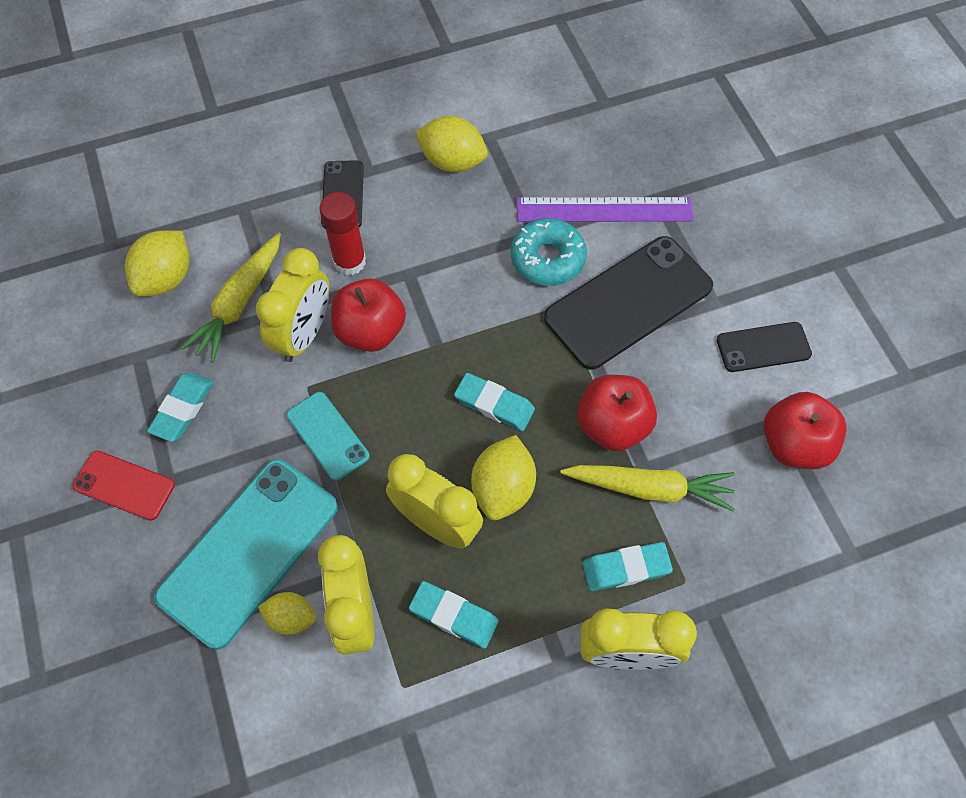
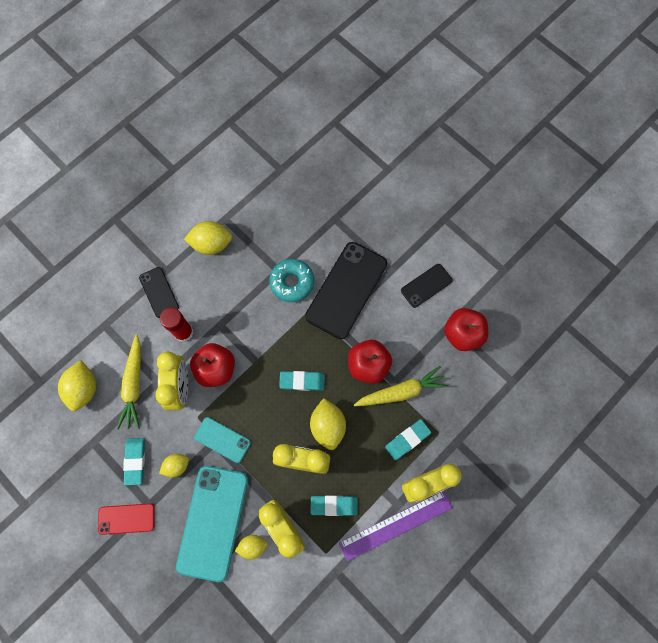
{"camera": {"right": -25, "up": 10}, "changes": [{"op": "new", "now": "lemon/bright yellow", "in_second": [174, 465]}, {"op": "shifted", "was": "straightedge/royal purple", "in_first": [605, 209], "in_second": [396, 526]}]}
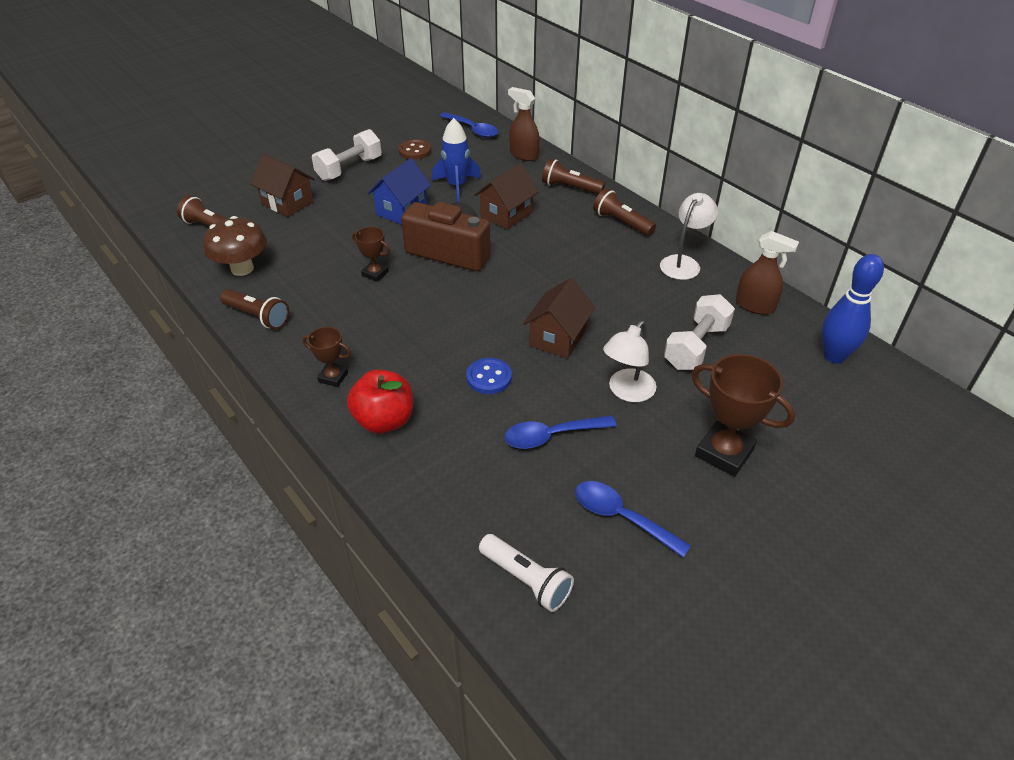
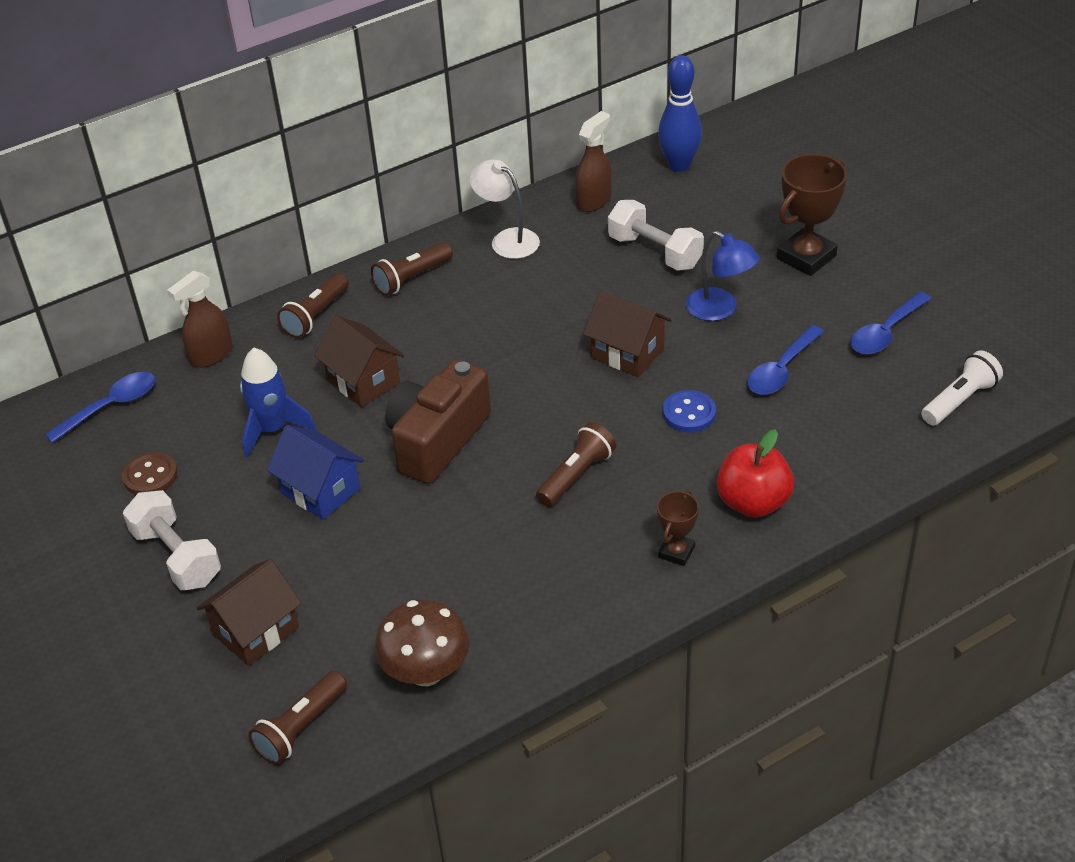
{"camera": {"right": -80, "up": 0}, "changes": [{"op": "shifted", "was": "flashlight/brown", "in_first": [254, 309], "in_second": [576, 464]}, {"op": "repainted", "was": "desk lamp/snow-white", "now": "desk lamp/cobalt", "in_first": [630, 361], "in_second": [723, 276]}, {"op": "rotated", "was": "spoon/cobalt", "in_first": [560, 432], "in_second": [785, 360], "clockwise": 45}, {"op": "gone", "was": "prize cup/brown", "in_first": [371, 254]}]}
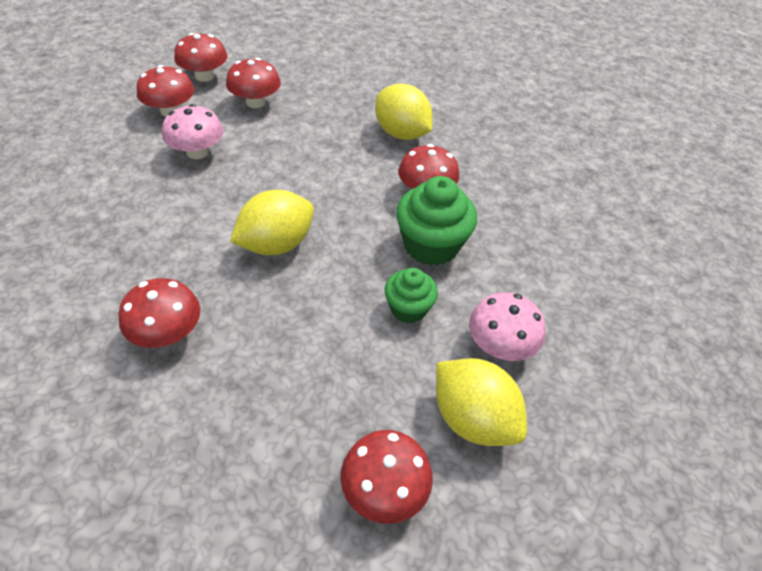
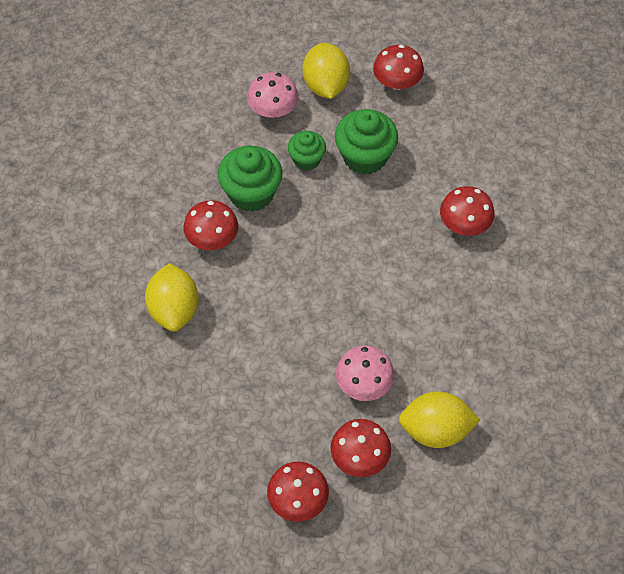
{"camera": {"right": -140, "up": 10}, "changes": [{"op": "new", "now": "fairy cake/leaf-green", "in_second": [366, 142]}, {"op": "shifted", "was": "lemon/bright yellow", "in_first": [272, 222], "in_second": [439, 419]}, {"op": "gone", "was": "mushroom/crimson", "in_first": [253, 83]}]}
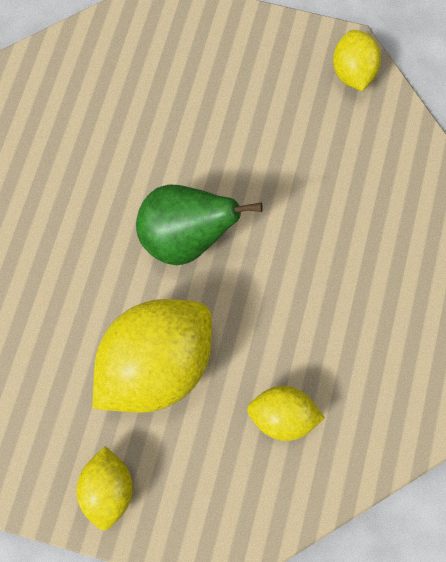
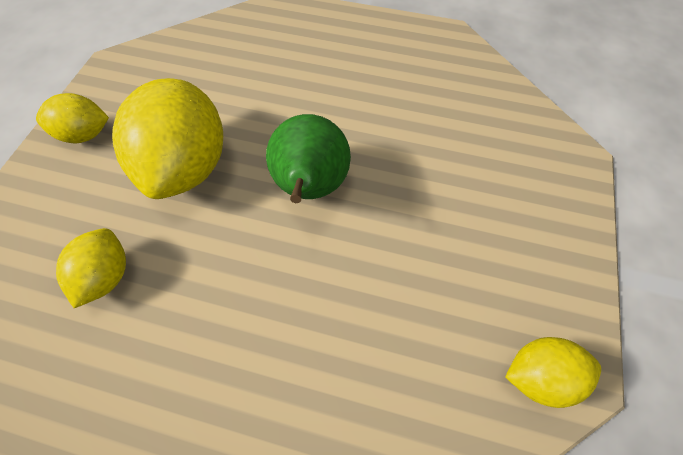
{"camera": {"right": 90, "up": -15}, "changes": [{"op": "rotated", "was": "lemon/bright yellow", "in_first": [152, 356], "in_second": [167, 138], "clockwise": 45}]}
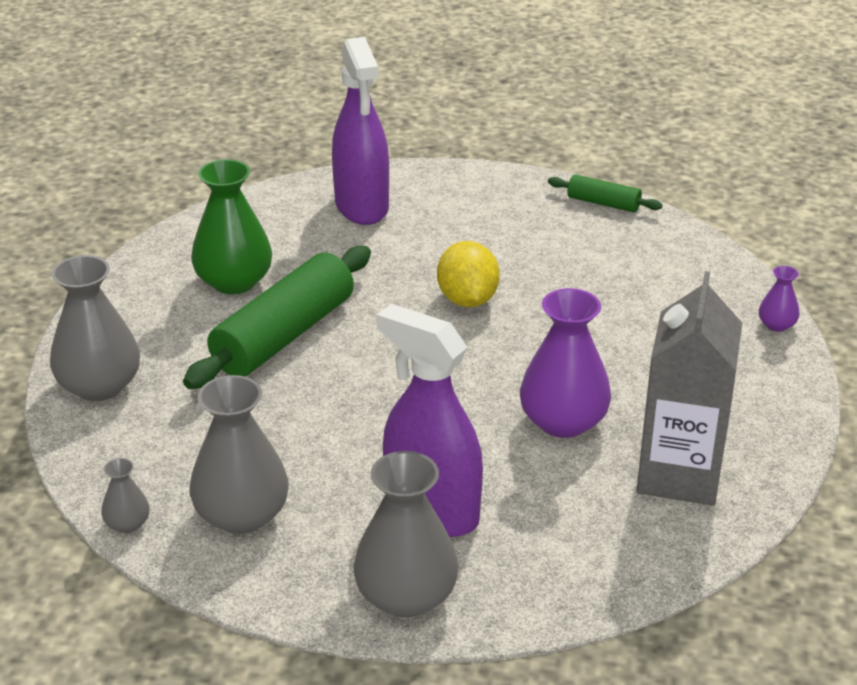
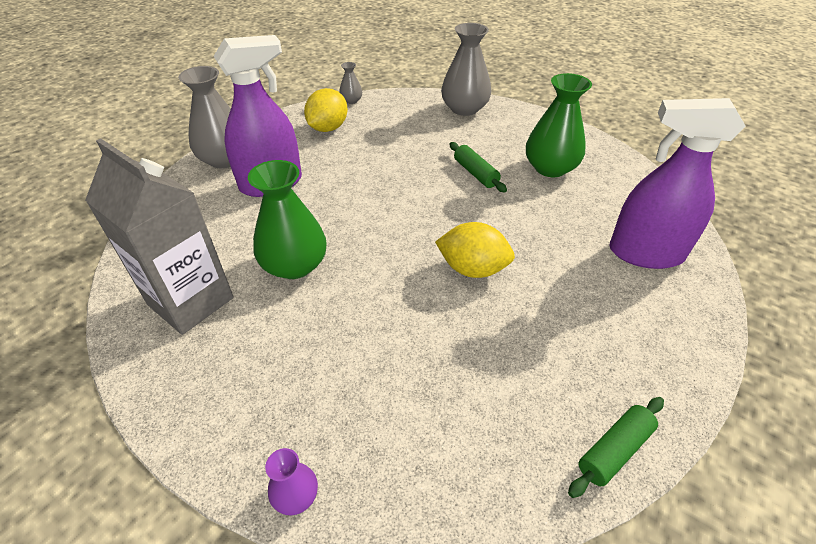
{"camera": {"right": 115, "up": 10}, "changes": [{"op": "repainted", "was": "tall vase/royal purple", "now": "tall vase/leaf-green", "in_first": [565, 363], "in_second": [287, 219]}, {"op": "swapped", "was": "tall vase/grey", "now": "lemon/bright yellow", "in_first": [239, 454], "in_second": [326, 110]}, {"op": "scaled", "was": "rolling pin/leaf-green", "in_first": [277, 317], "in_second": [478, 167], "ratio": 0.49}]}
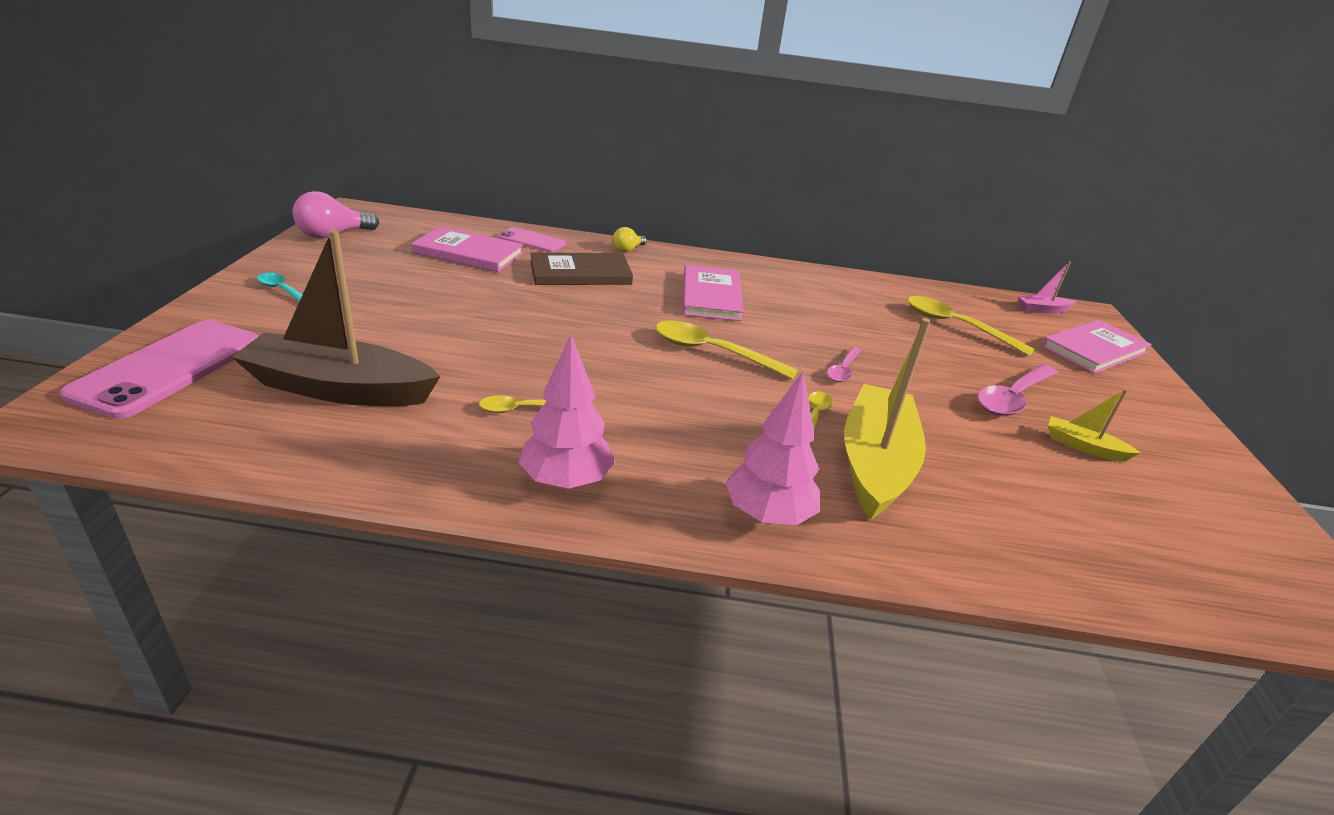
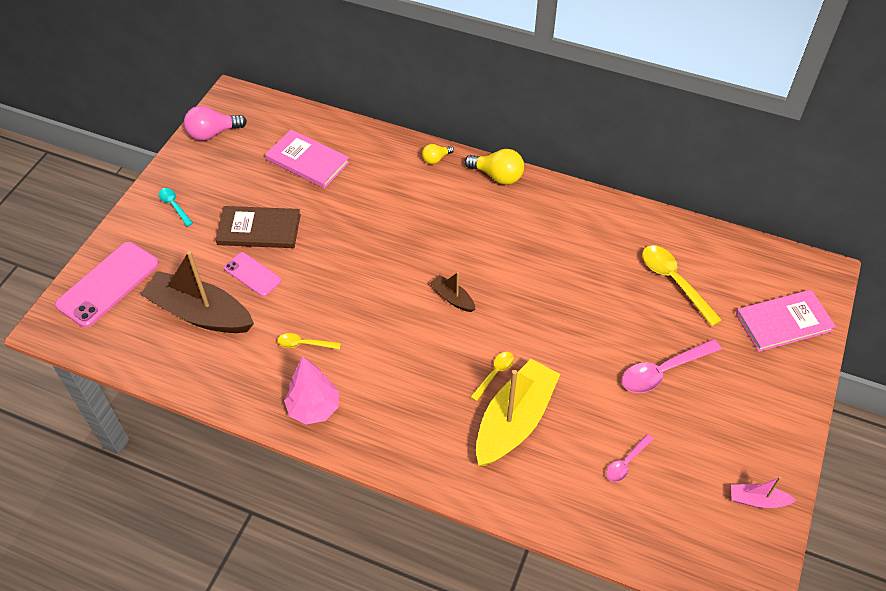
{"camera": {"right": 20, "up": 20}, "changes": [{"op": "shifted", "was": "hardback/brown", "in_first": [581, 268], "in_second": [258, 227]}, {"op": "shifted", "was": "smartphone/rose-pink", "in_first": [532, 240], "in_second": [253, 274]}, {"op": "swapped", "was": "spoon/bright yellow", "now": "sailboat/brown", "in_first": [726, 350], "in_second": [453, 292]}, {"op": "new", "now": "light bulb/bright yellow", "in_second": [494, 167]}, {"op": "shifted", "was": "spoon/rose-pink", "in_first": [844, 364], "in_second": [629, 458]}, {"op": "shifted", "was": "sailboat/rose-pink", "in_first": [1047, 287], "in_second": [763, 492]}, {"op": "gone", "was": "hardback/rose-pink", "in_first": [713, 293]}, {"op": "gone", "was": "fir tree/rose-pink", "in_first": [772, 448]}, {"op": "gone", "was": "sailboat/bright yellow", "in_first": [1094, 425]}]}
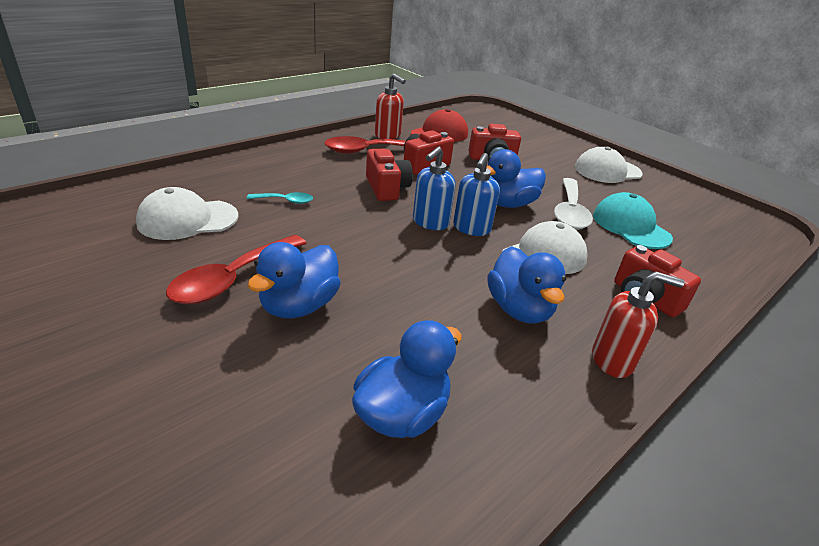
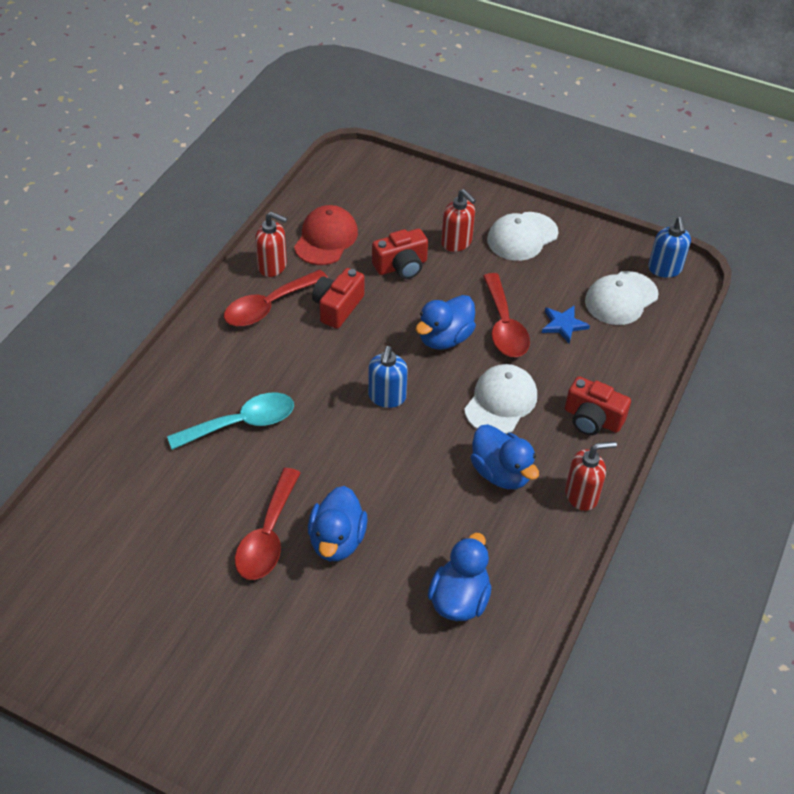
{"camera": {"right": -20, "up": 15}, "changes": [{"op": "scaled", "was": "spoon/turquoise", "in_first": [280, 198], "in_second": [230, 421], "ratio": 1.96}, {"op": "new", "now": "soap dispenser/crimson", "in_second": [458, 220]}, {"op": "repainted", "was": "spoon/snow-white", "now": "spoon/crimson", "in_first": [573, 204], "in_second": [506, 315]}, {"op": "swapped", "was": "peaked cap/turquoise", "now": "star shape/cobalt", "in_first": [633, 220], "in_second": [566, 325]}, {"op": "shifted", "was": "peaked cap/snow-white", "in_first": [187, 213], "in_second": [622, 298]}, {"op": "shifted", "was": "soap dispenser/cobalt", "in_first": [476, 194], "in_second": [669, 247]}, {"op": "gone", "was": "camera/crimson", "in_first": [389, 175]}]}
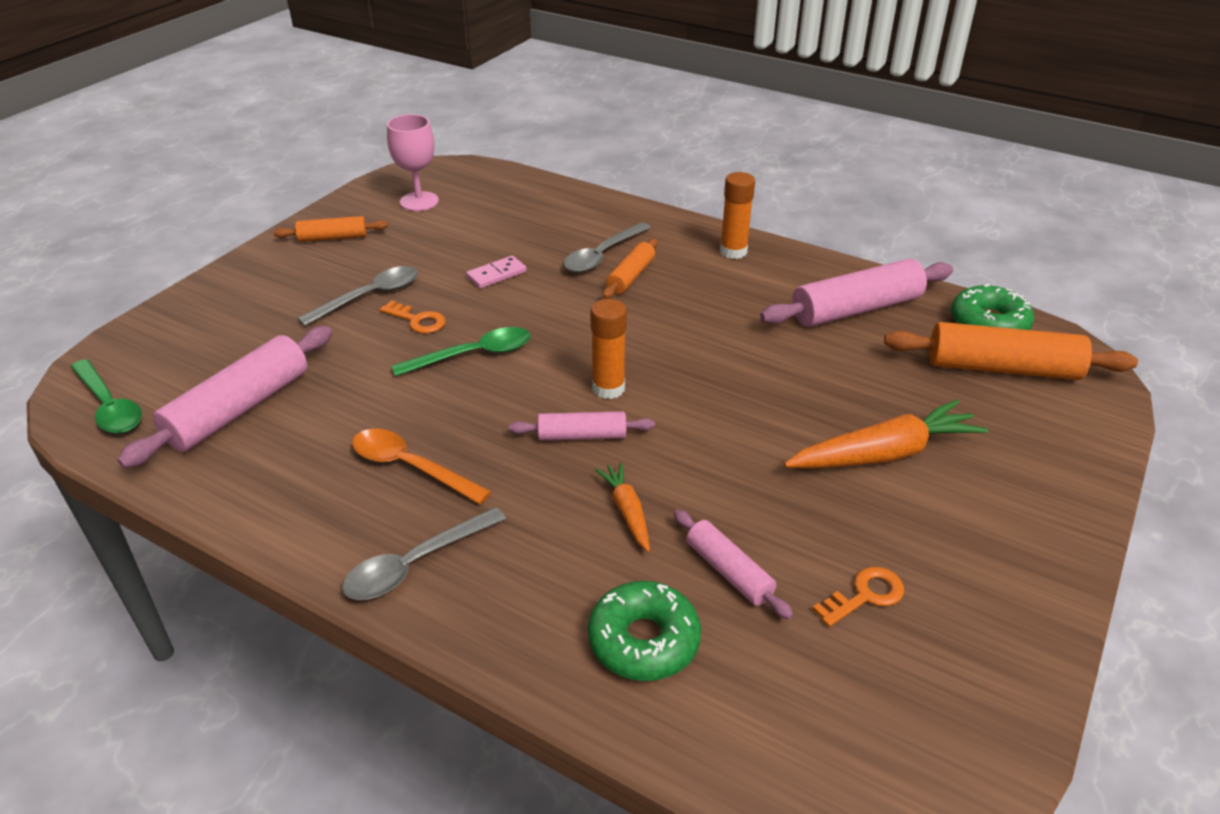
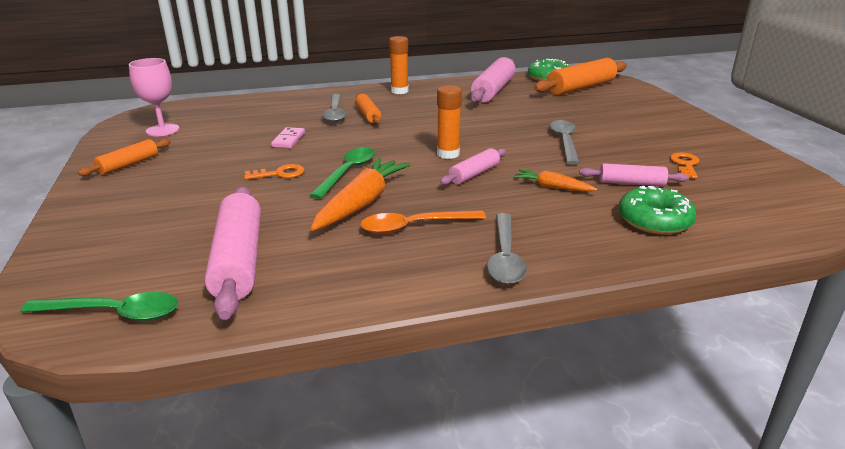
{"camera": {"right": -45, "up": -10}, "changes": [{"op": "shifted", "was": "toy carrot/orange", "in_first": [886, 434], "in_second": [361, 194]}, {"op": "shifted", "was": "spoon/grey", "in_first": [357, 296], "in_second": [565, 142]}]}
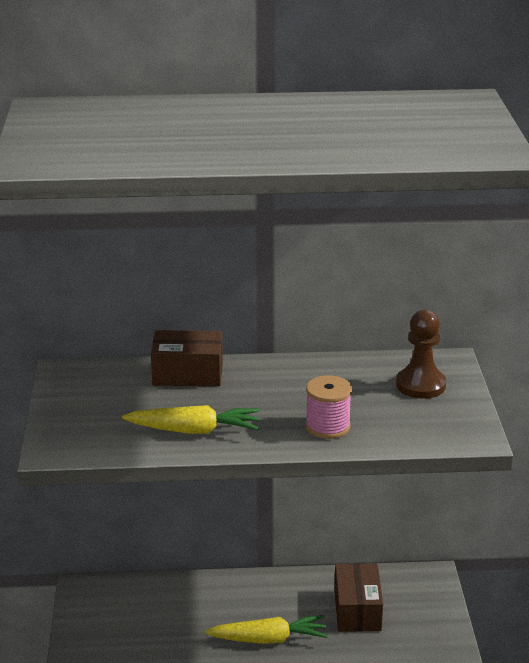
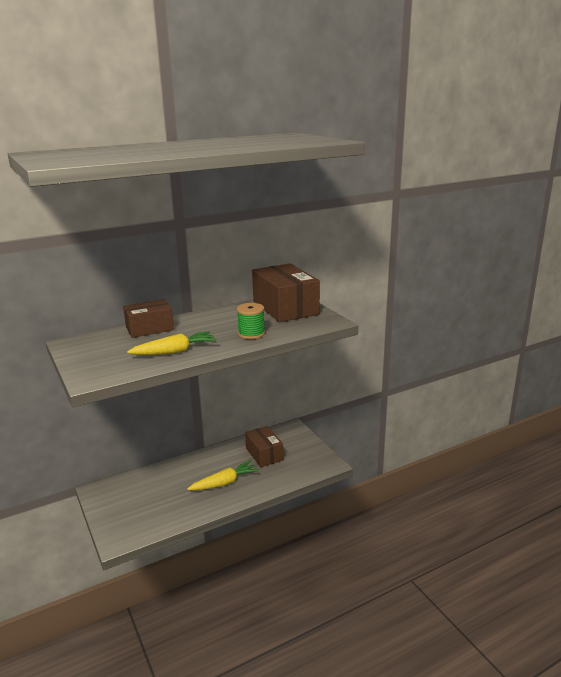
{"camera": {"right": -25, "up": -5}, "changes": [{"op": "repainted", "was": "bobbin/rose-pink", "now": "bobbin/leaf-green", "in_first": [329, 407], "in_second": [251, 321]}, {"op": "swapped", "was": "game pawn/brown", "now": "parcel/brown", "in_first": [421, 354], "in_second": [286, 292]}]}
